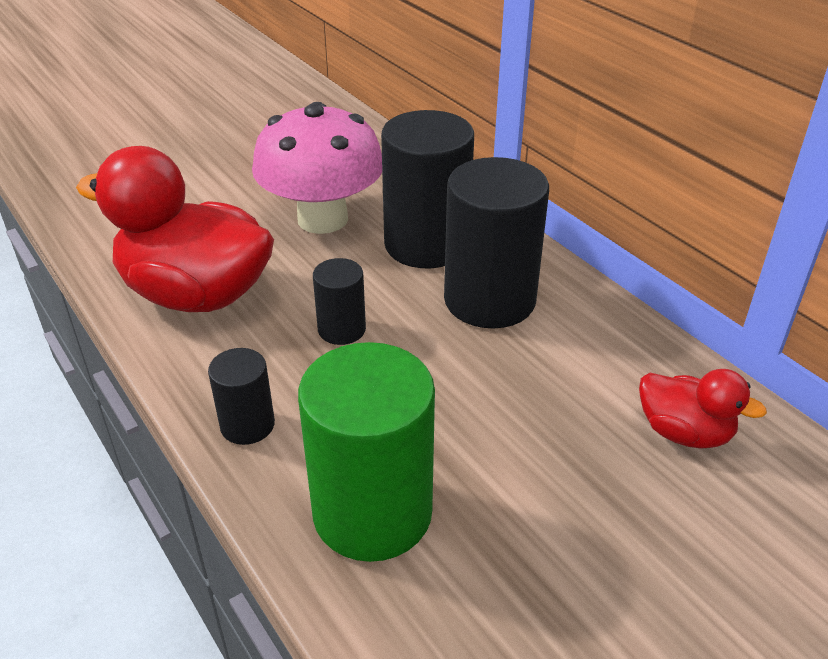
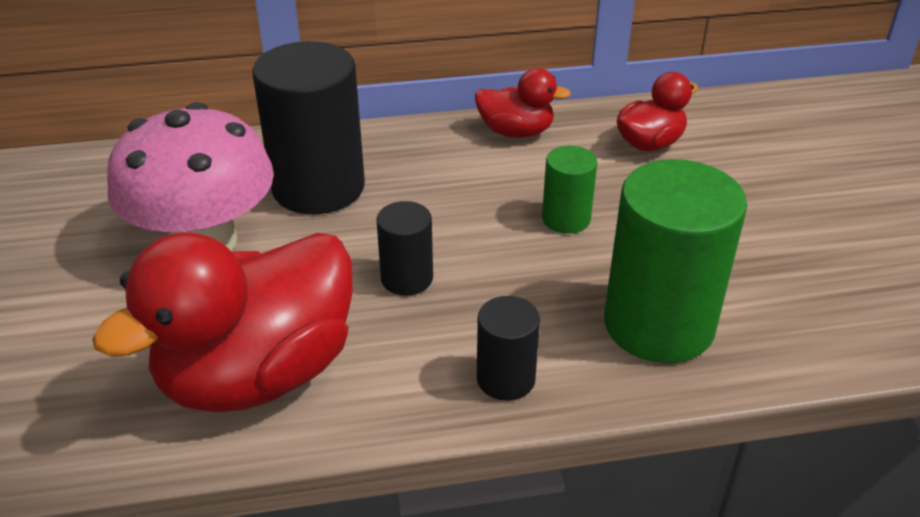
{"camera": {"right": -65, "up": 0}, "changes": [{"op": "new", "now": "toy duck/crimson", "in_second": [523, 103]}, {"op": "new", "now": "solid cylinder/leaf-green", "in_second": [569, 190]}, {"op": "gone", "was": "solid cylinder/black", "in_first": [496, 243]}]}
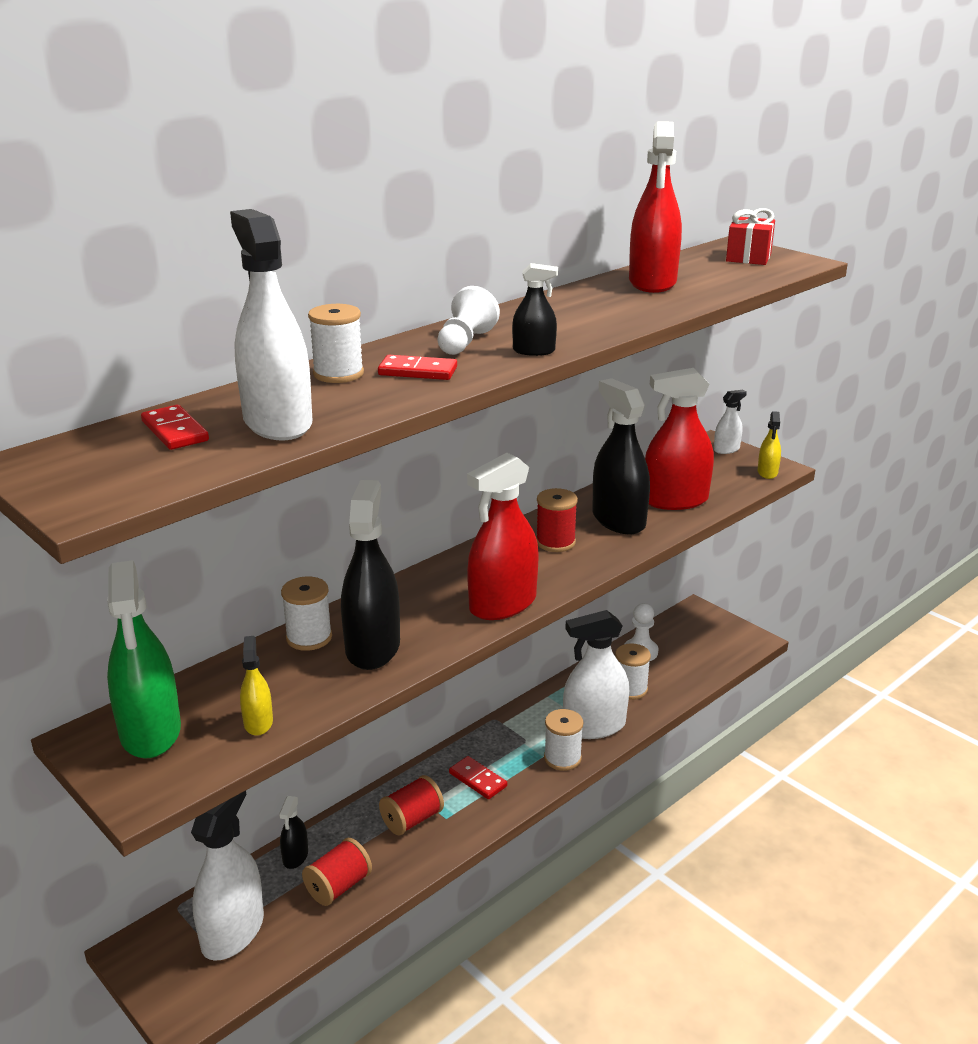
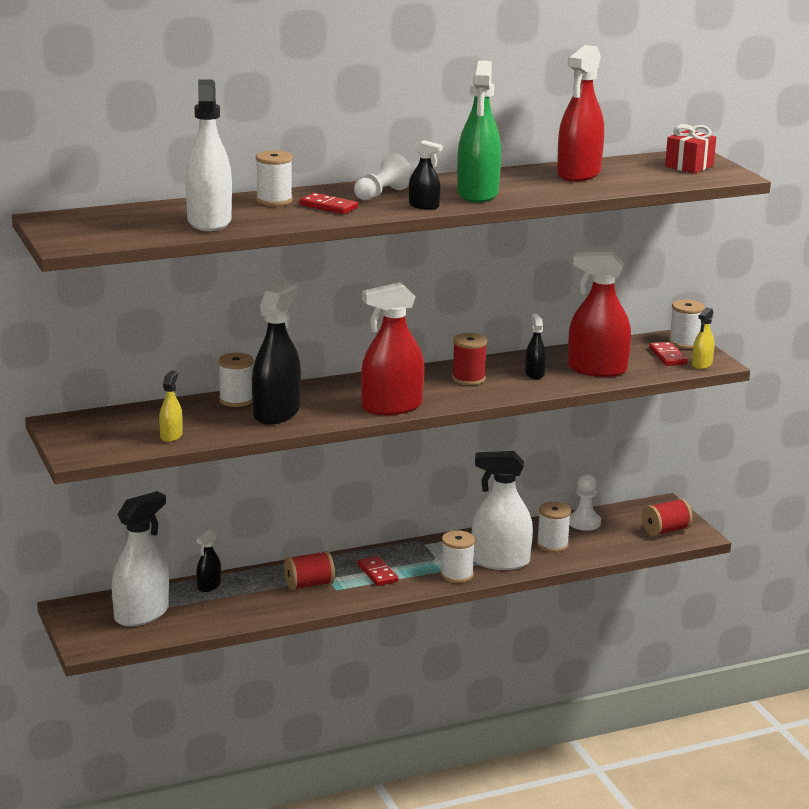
{"camera": {"right": 20, "up": -5}, "changes": [{"op": "shifted", "was": "spray bottle/leaf-green", "in_first": [144, 659], "in_second": [479, 131]}, {"op": "scaled", "was": "spray bottle/black", "in_first": [621, 456], "in_second": [535, 346], "ratio": 0.49}, {"op": "shifted", "was": "bobbin/crimson", "in_first": [337, 872], "in_second": [667, 517]}, {"op": "shifted", "was": "domino/crimson", "in_first": [175, 427], "in_second": [668, 354]}, {"op": "swapped", "was": "spray bottle/snow-white", "now": "bobbin/snow-white", "in_first": [730, 422], "in_second": [686, 324]}]}
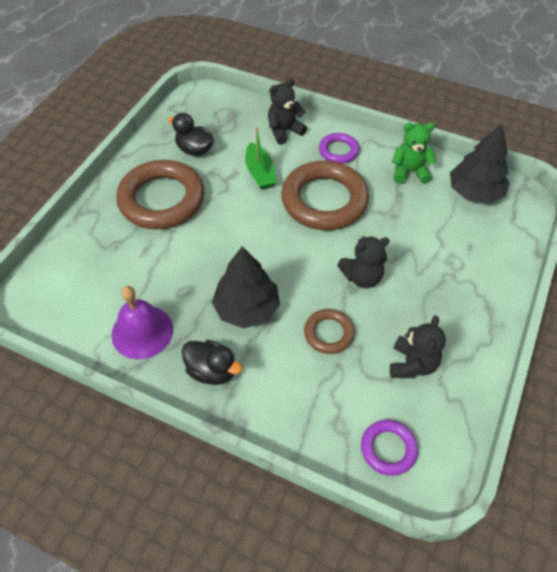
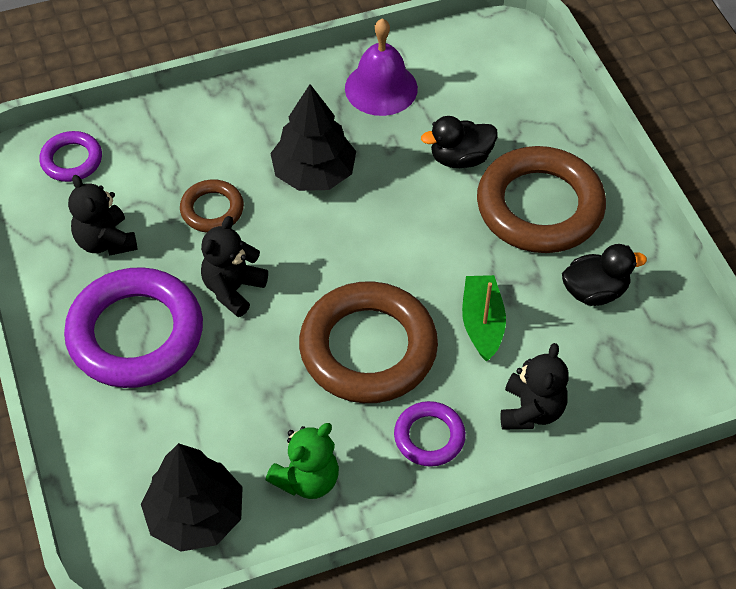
{"camera": {"right": 135, "up": 0}, "changes": [{"op": "new", "now": "torus/royal purple", "in_second": [133, 327]}, {"op": "shifted", "was": "toy duck/black", "in_first": [211, 362], "in_second": [459, 142]}, {"op": "rotated", "was": "sailboat/leaf-green", "in_first": [261, 158], "in_second": [484, 318], "clockwise": 60}]}
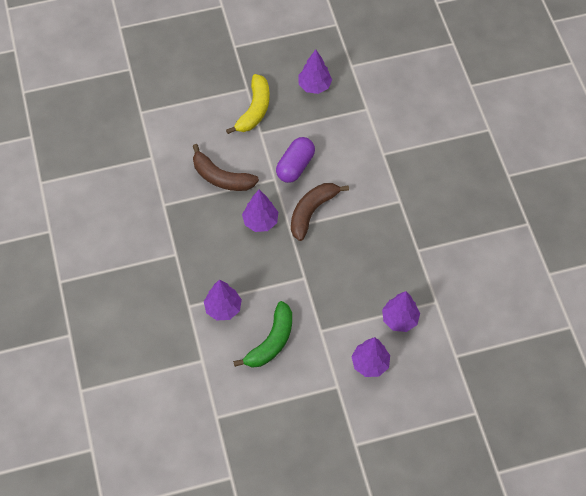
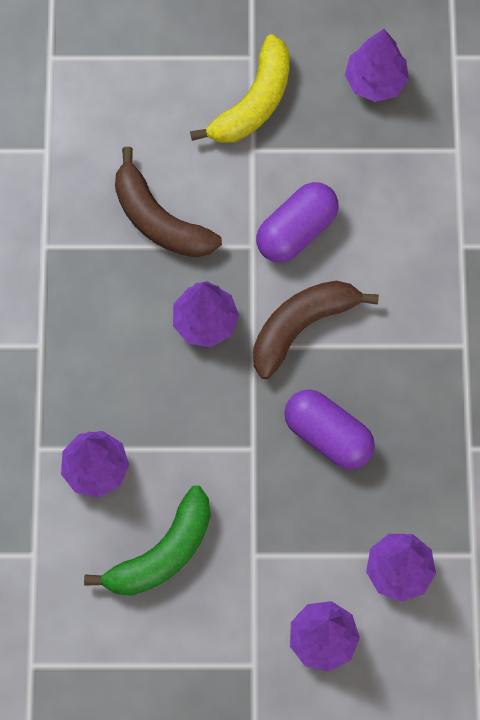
{"camera": {"right": 15, "up": 10}, "changes": [{"op": "new", "now": "pill/royal purple", "in_second": [329, 429]}]}
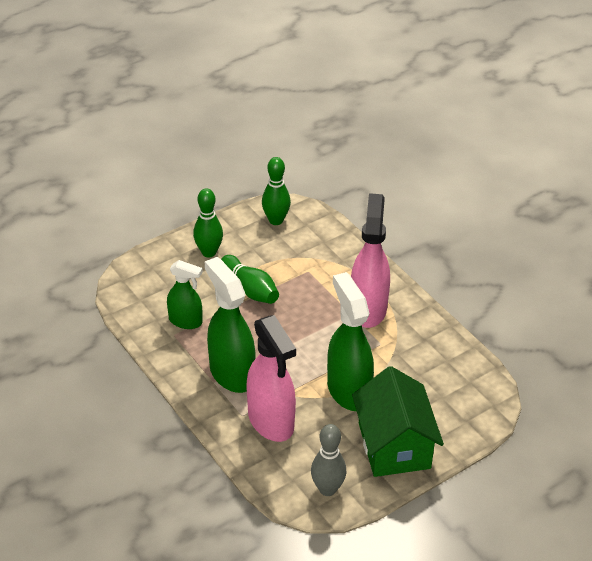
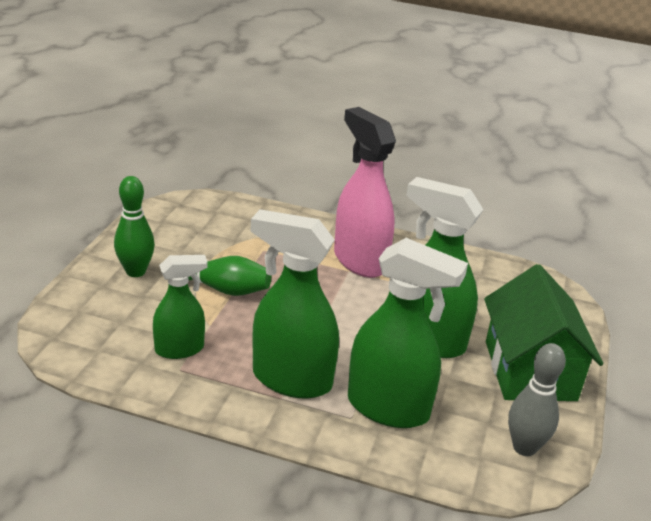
{"camera": {"right": -40, "up": -10}, "changes": [{"op": "repainted", "was": "spray bottle/rose-pink", "now": "spray bottle/leaf-green", "in_first": [271, 378], "in_second": [408, 333]}, {"op": "rotated", "was": "toy house/leaf-green", "in_first": [398, 421], "in_second": [543, 332], "clockwise": 45}, {"op": "gone", "was": "skittle/leaf-green", "in_first": [276, 191]}]}
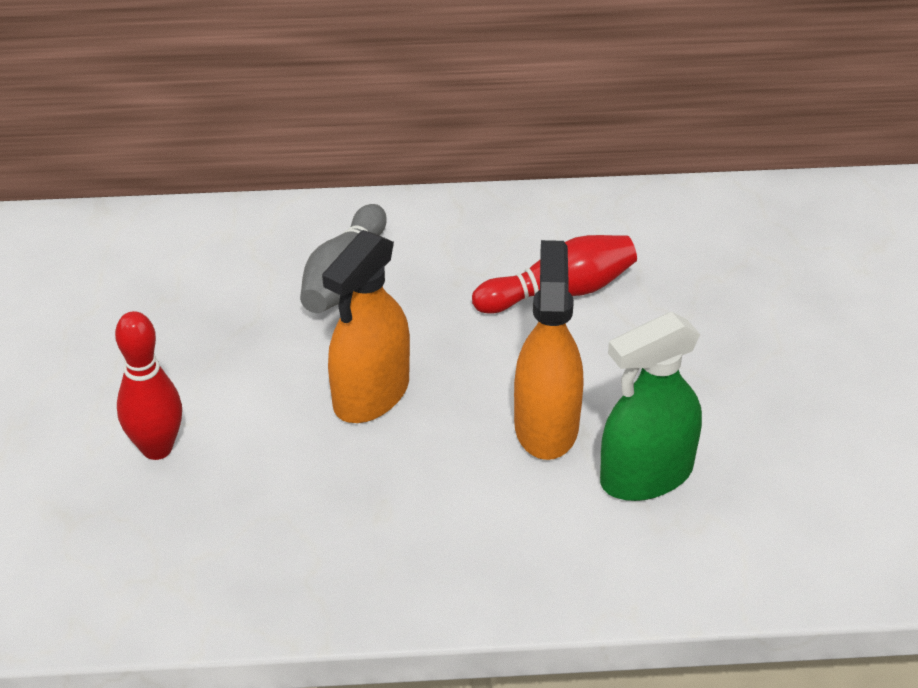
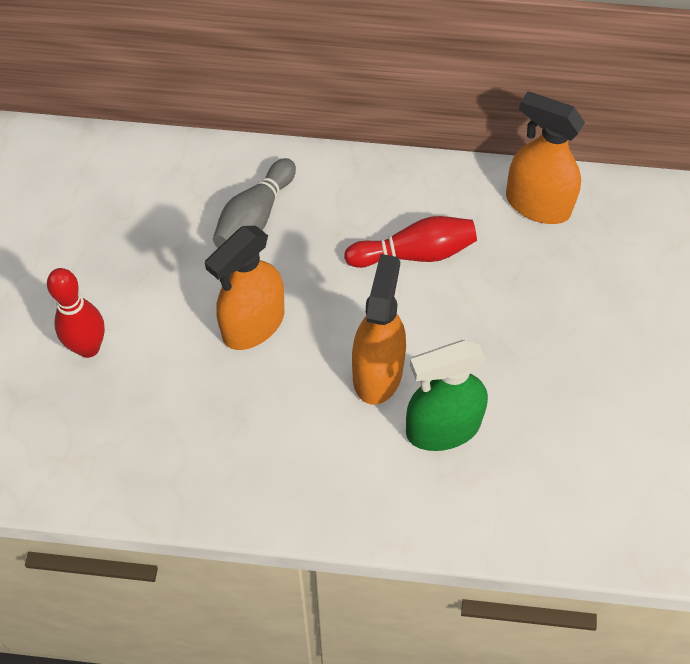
{"camera": {"right": 10, "up": 15}, "changes": [{"op": "new", "now": "spray bottle/orange", "in_second": [545, 157]}]}
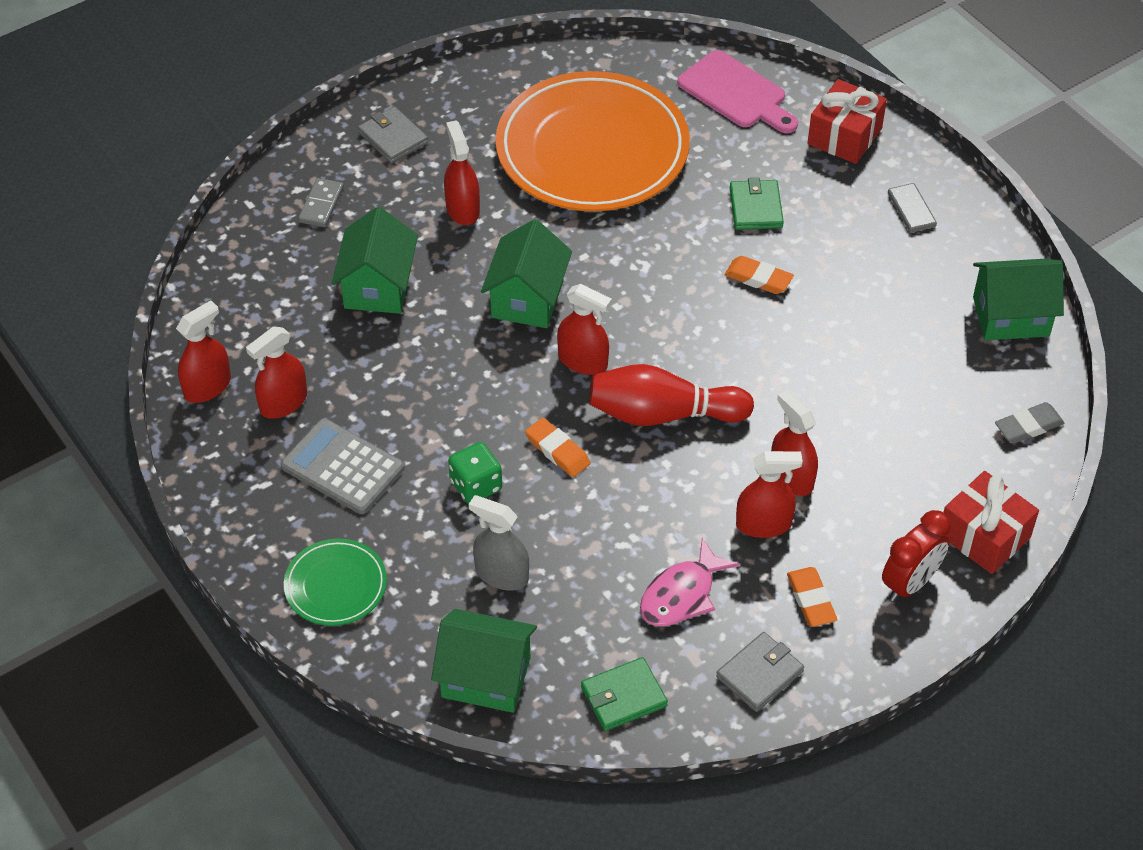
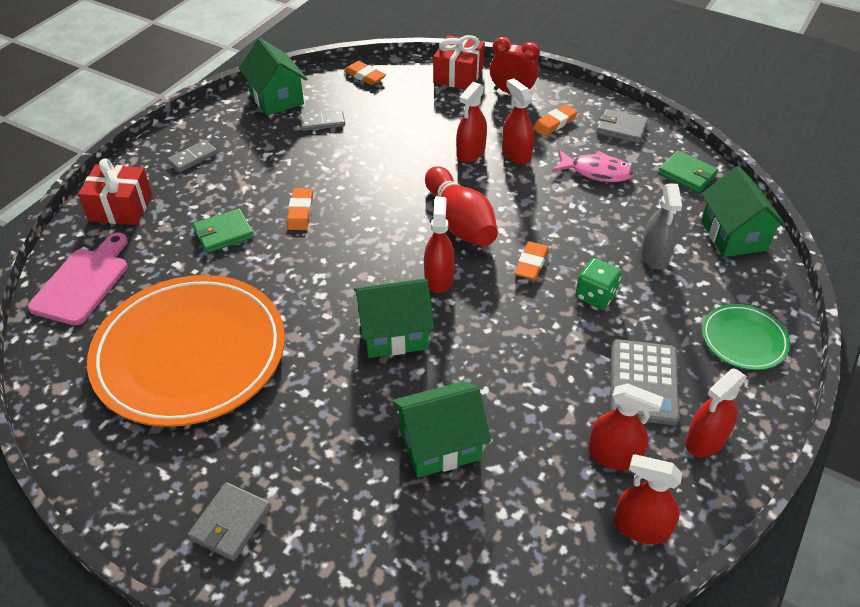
{"camera": {"right": -115, "up": -5}, "changes": [{"op": "shifted", "was": "domino/grey", "in_first": [321, 202], "in_second": [322, 120]}, {"op": "repainted", "was": "pencil eraser/grey", "now": "pencil eraser/orange", "in_first": [1029, 422], "in_second": [365, 73]}, {"op": "shifted", "was": "spray bottle/crimson", "in_first": [462, 172], "in_second": [716, 413]}]}
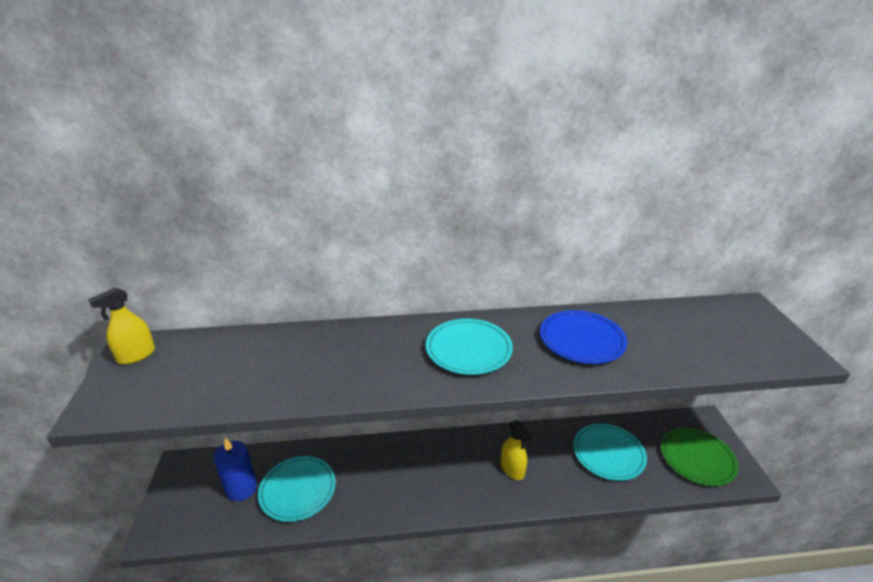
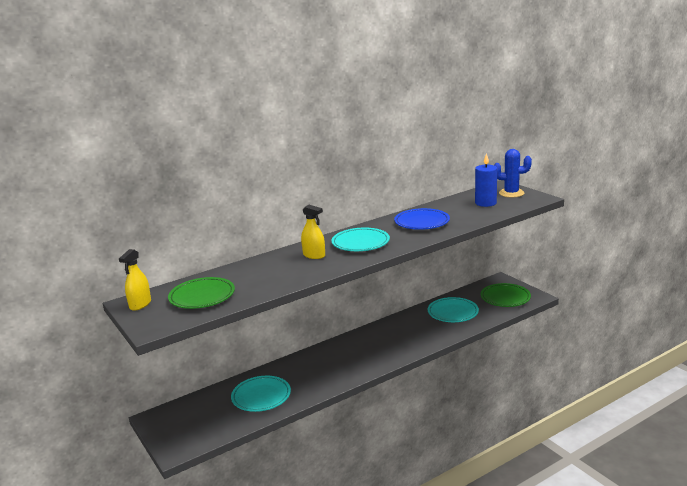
{"camera": {"right": -25, "up": -10}, "changes": [{"op": "new", "now": "plate/leaf-green", "in_second": [201, 293]}, {"op": "shifted", "was": "spray bottle/bright yellow", "in_first": [516, 450], "in_second": [313, 232]}, {"op": "shifted", "was": "wax candle/cobalt", "in_first": [235, 469], "in_second": [486, 180]}, {"op": "new", "now": "cactus/cobalt", "in_second": [513, 173]}]}
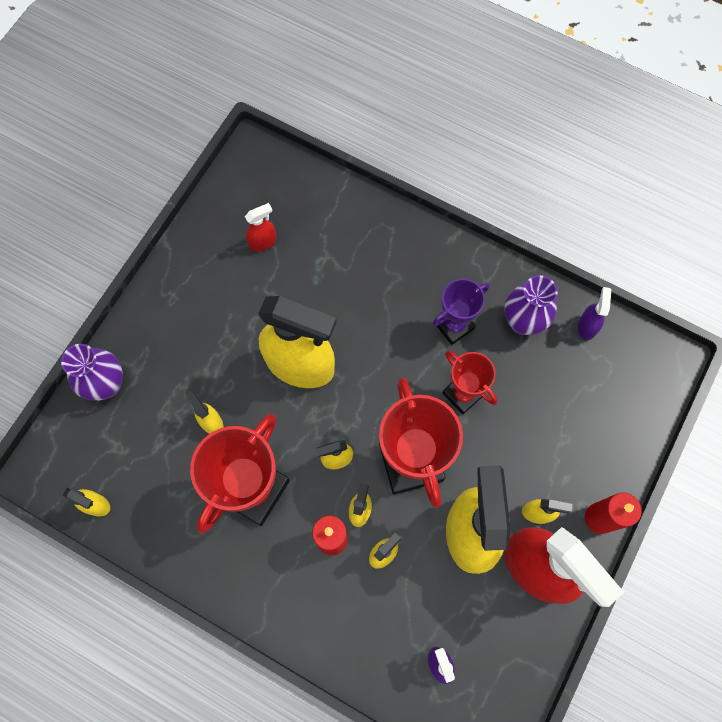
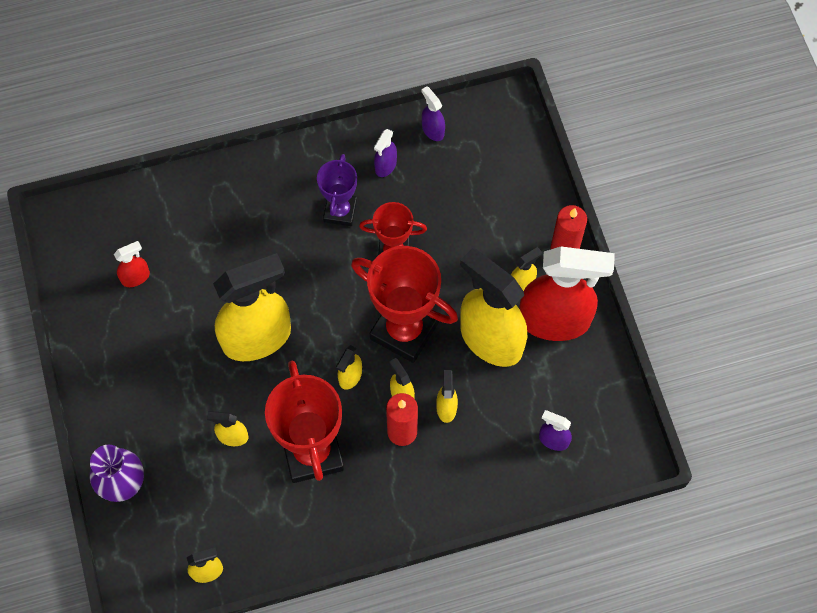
{"camera": {"right": -45, "up": -5}, "changes": [{"op": "rotated", "was": "spray bottle/crimson", "in_first": [260, 227], "in_second": [132, 264], "clockwise": 45}, {"op": "swapped", "was": "tall vase/royal purple", "now": "spray bottle/royal purple", "in_first": [531, 305], "in_second": [385, 153]}]}
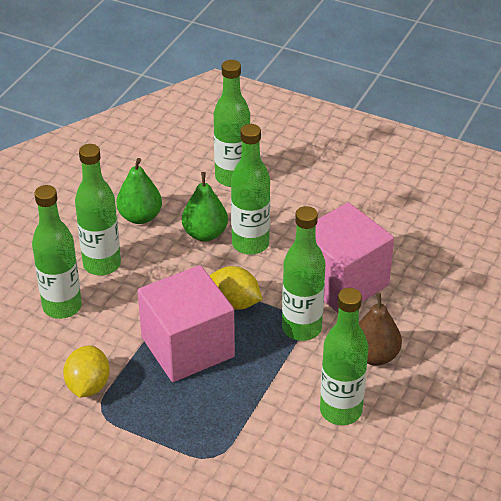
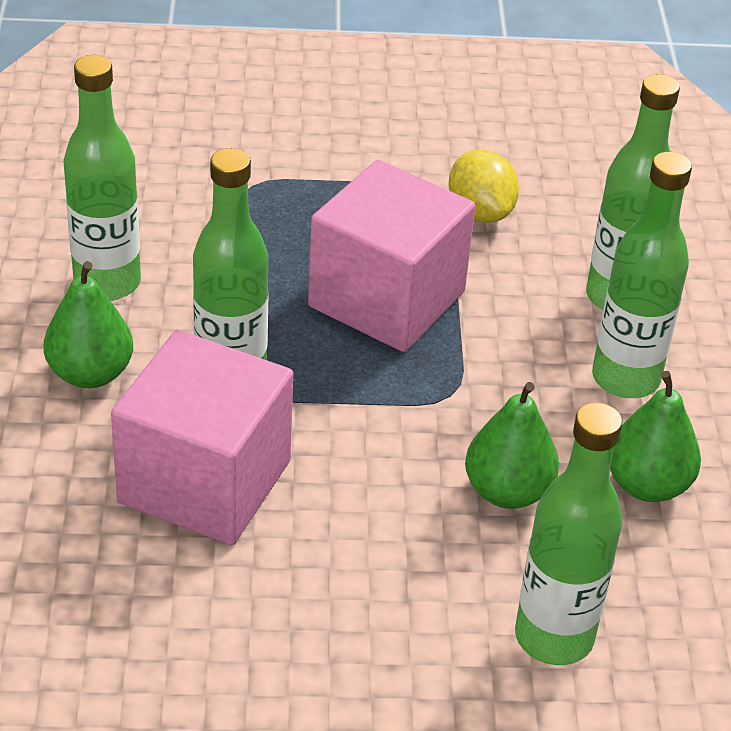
{"camera": {"right": 150, "up": 0}, "changes": [{"op": "repainted", "was": "pear fruit/brown", "now": "pear fruit/leaf-green", "in_first": [380, 329], "in_second": [88, 324]}, {"op": "gone", "was": "lemon/bright yellow", "in_first": [236, 288]}, {"op": "gone", "was": "bottle/leaf-green", "in_first": [250, 189]}]}
